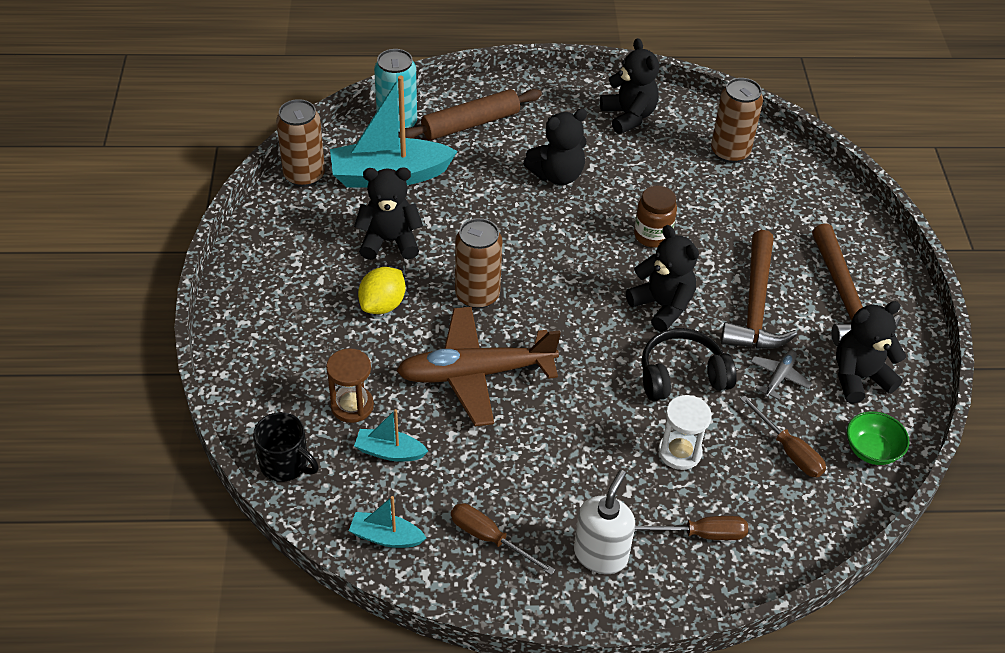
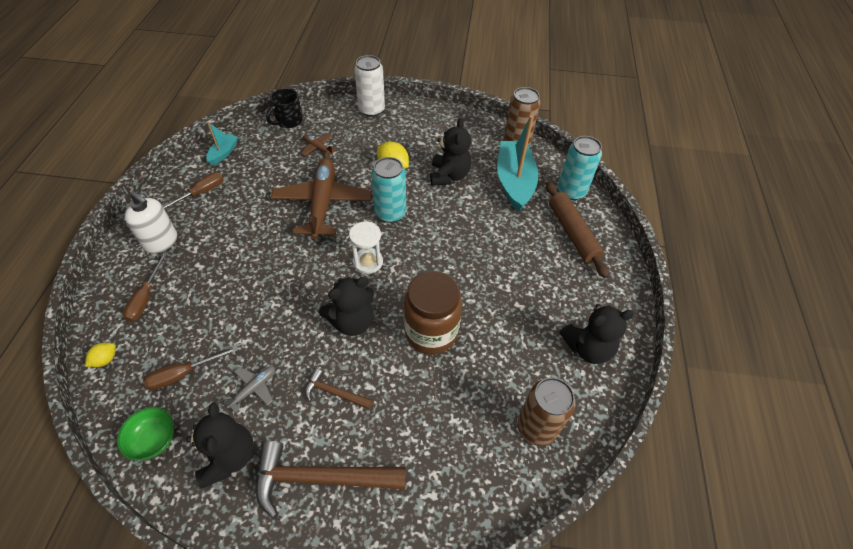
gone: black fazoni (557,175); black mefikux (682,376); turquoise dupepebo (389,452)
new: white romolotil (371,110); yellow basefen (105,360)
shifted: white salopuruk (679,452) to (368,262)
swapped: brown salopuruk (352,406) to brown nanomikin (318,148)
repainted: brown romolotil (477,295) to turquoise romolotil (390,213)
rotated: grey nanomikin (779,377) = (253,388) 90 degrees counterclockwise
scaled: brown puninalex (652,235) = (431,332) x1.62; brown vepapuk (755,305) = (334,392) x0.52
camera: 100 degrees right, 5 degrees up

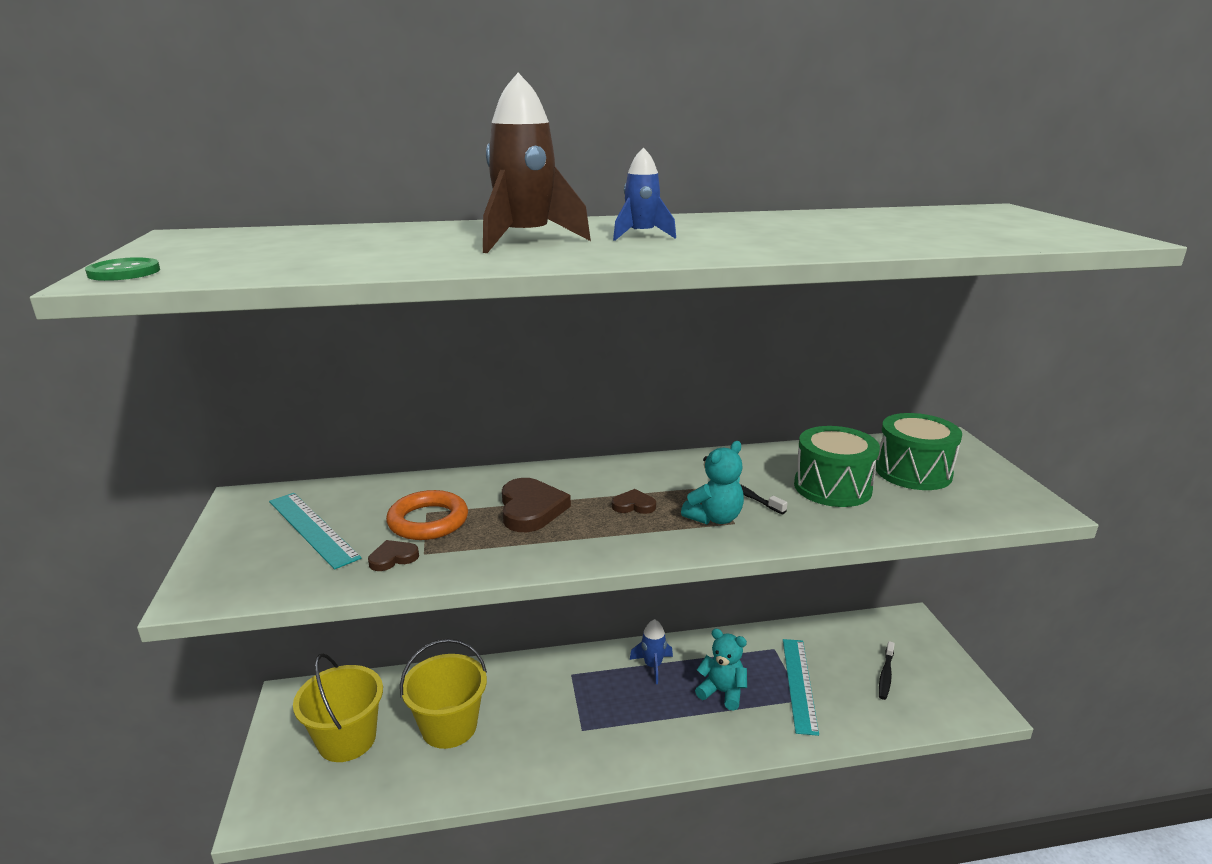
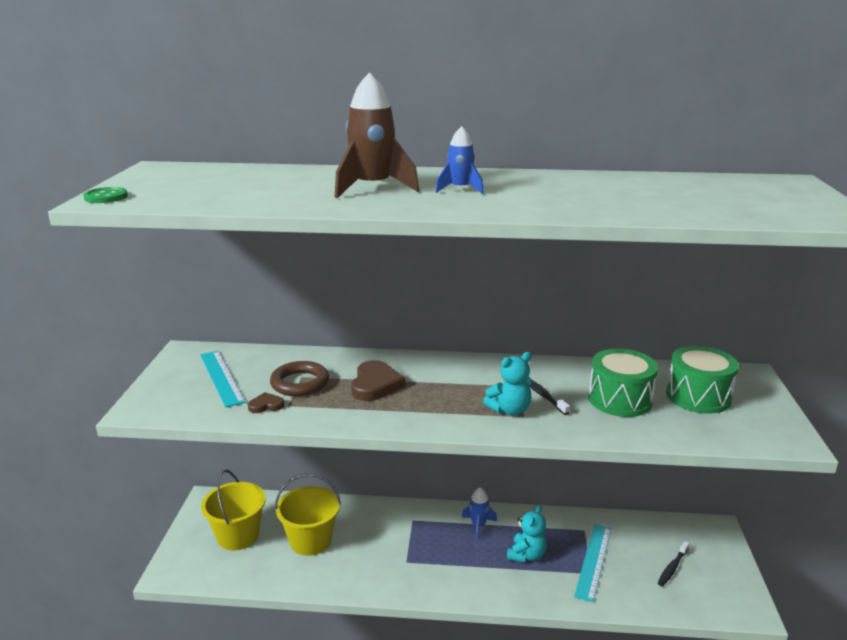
gone: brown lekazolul (633,505)
repainted: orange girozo (428,521) to brown girozo (300,383)
rotated: turquoise fazoni (722,692) = (526,555) 75 degrees clockwise
camera: 15 degrees right, 0 degrees up

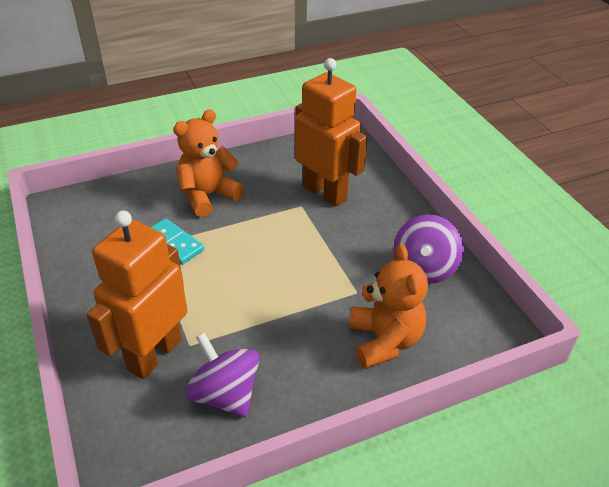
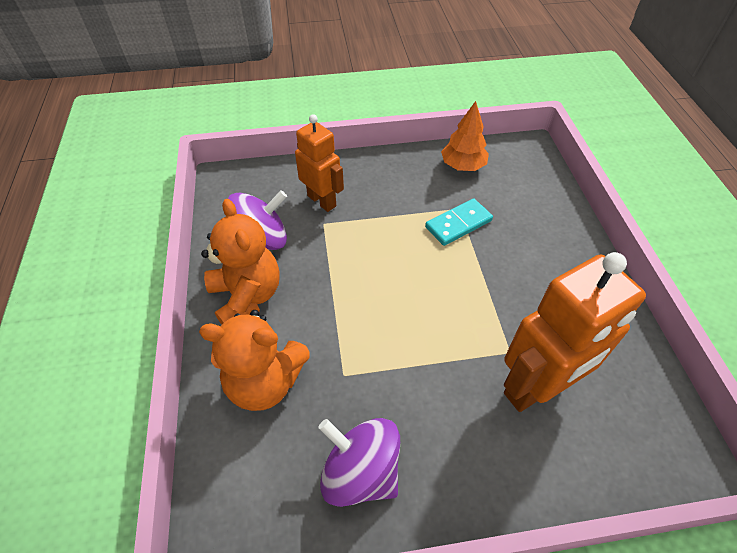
new: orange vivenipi (463,166)
shifted: orange fazoni (208,196) to (247,297)
scaled: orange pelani (154,354) = (322,201) x0.63
camera: 105 degrees right, 10 degrees up

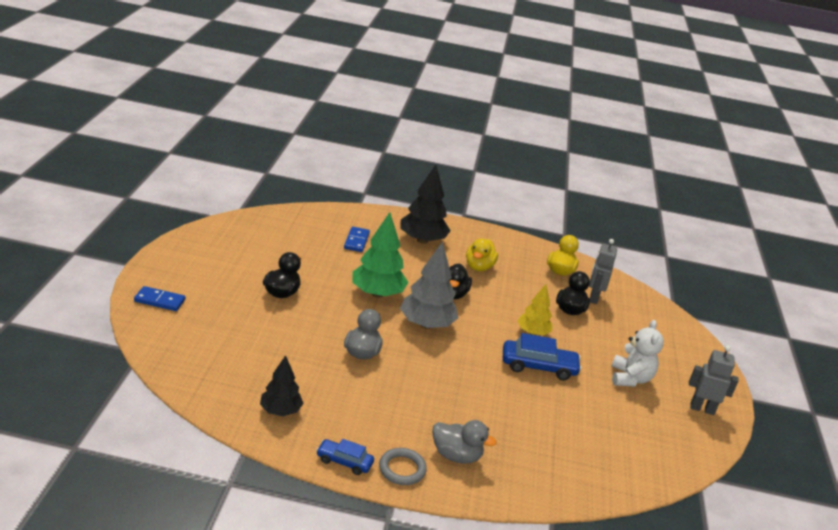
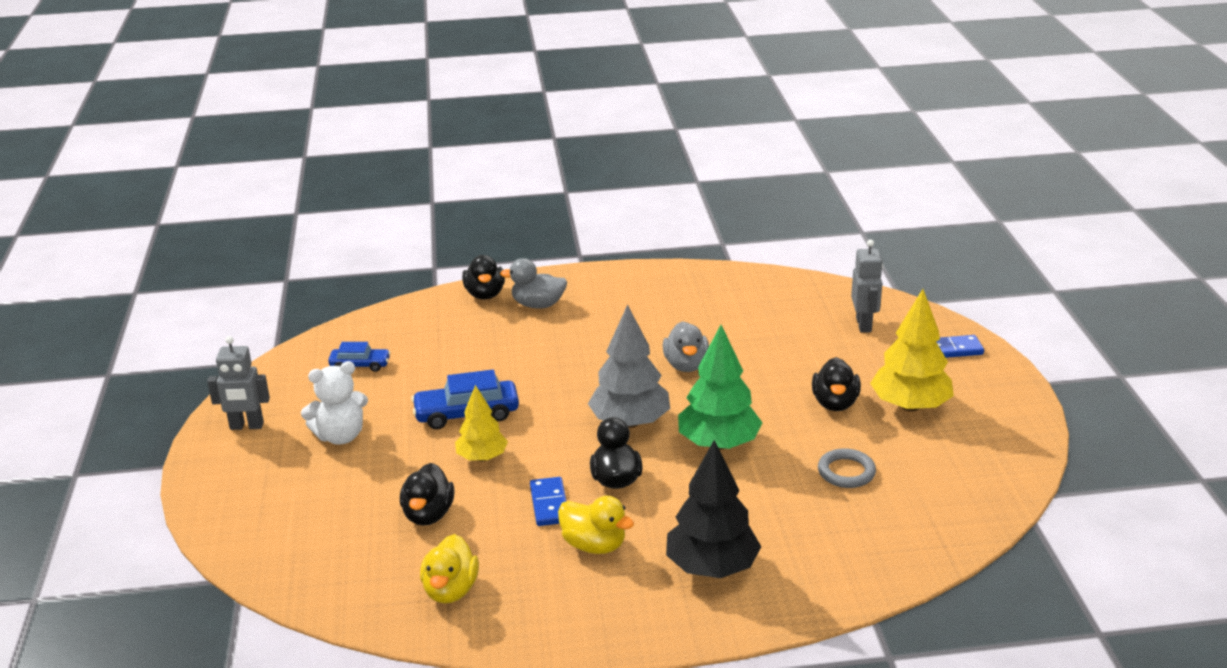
gone: black vivenipi (280,411)
new: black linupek (485,294); yellow vivenipi (910,406)
shifted: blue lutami (356,241) to (549,504); grey pelani (593,298) to (864,325); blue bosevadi (344,461) to (360,365); grey girozo (402,469) to (846,472)
rotated: yellow linupek (479,267) = (594,545) 120 degrees clockwise; white fazoni (630,378) = (340,436) 105 degrees counterclockwise
camera: 170 degrees right, 0 degrees up

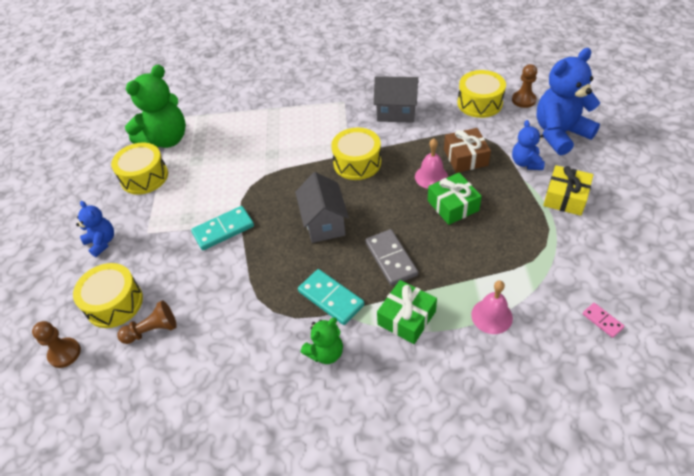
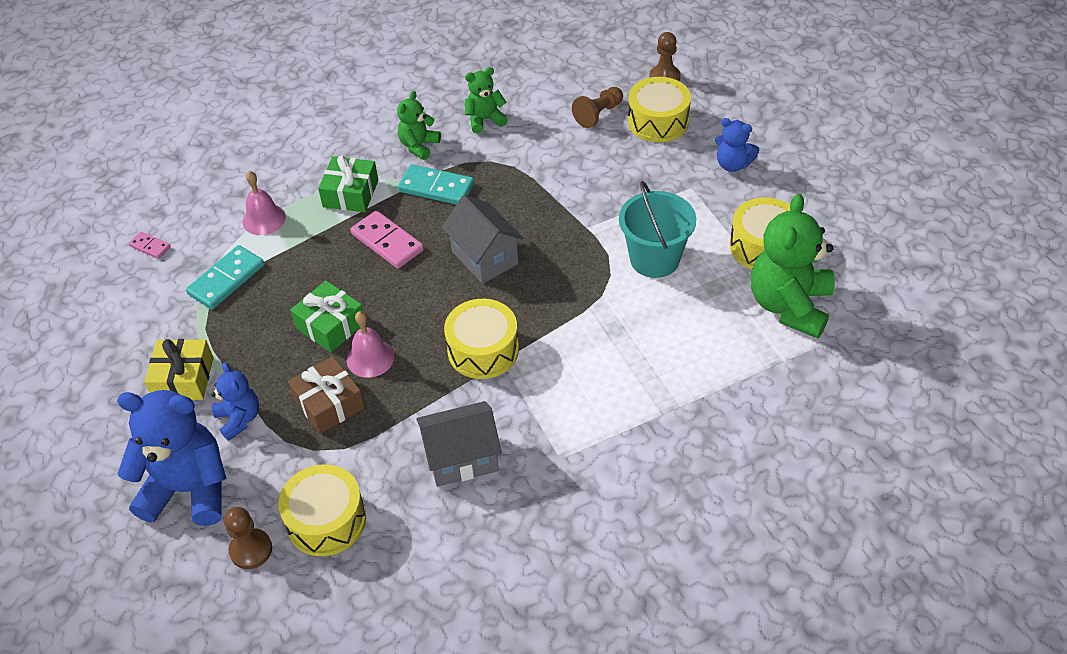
new: green fazoni (485,120); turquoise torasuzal (654,259)
shifted: turquoise lutami (223,230) to (226,280)
repainted: grey lutami (391,259) to pink lutami (387,242)
rotated: blue fazoni (560,134) = (189,489) 120 degrees counterclockwise
camera: 155 degrees right, 0 degrees up

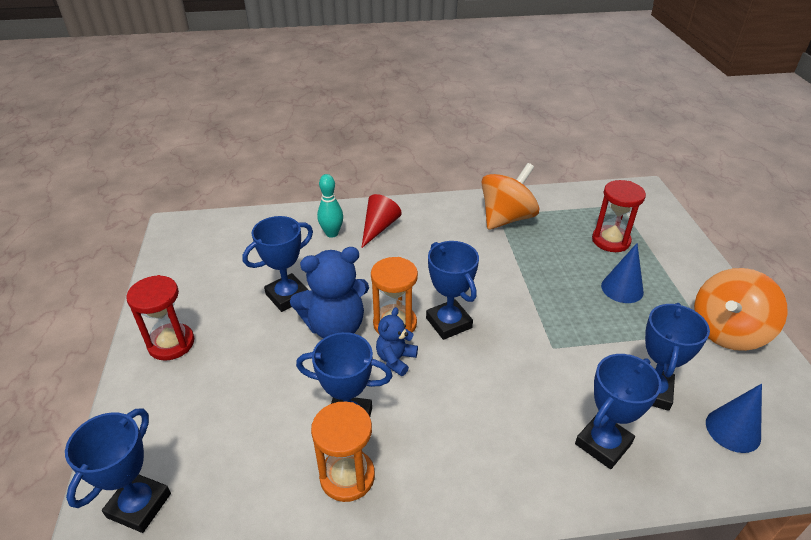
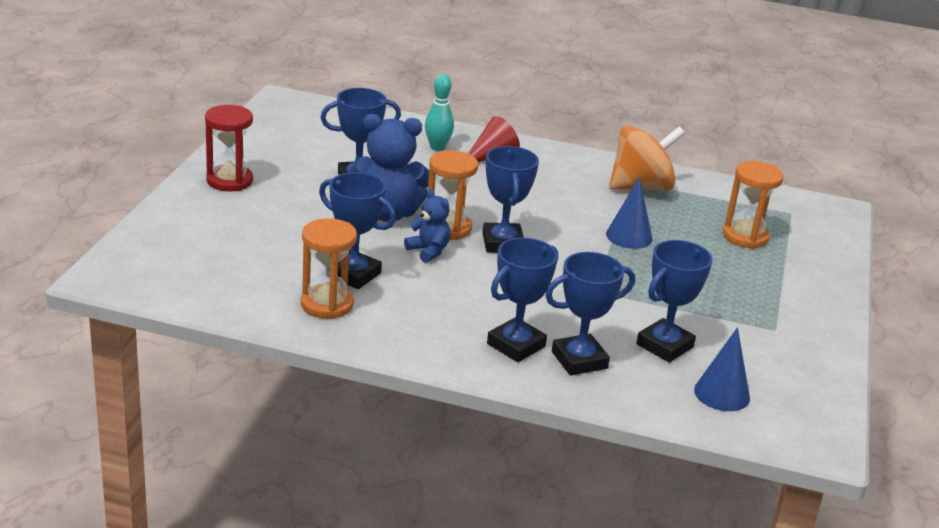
gone: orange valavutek (727,331)
shifted: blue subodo (622,288) to (629,236); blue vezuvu (139,505) to (516,345)
repainted: red salopuruk (610,240) to orange salopuruk (745,236)
rotated: blue fazoni (396,359) = (428,251) 90 degrees clockwise
camera: 20 degrees right, 10 degrees down

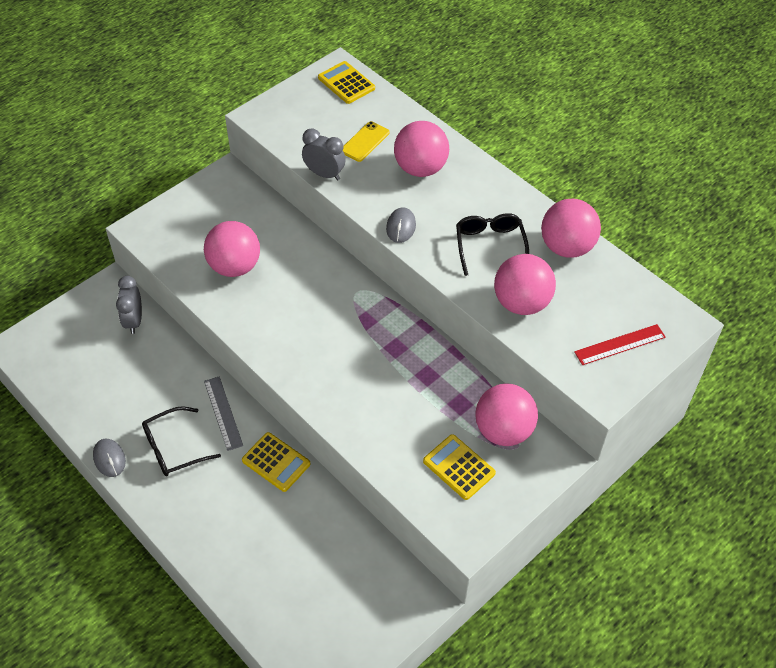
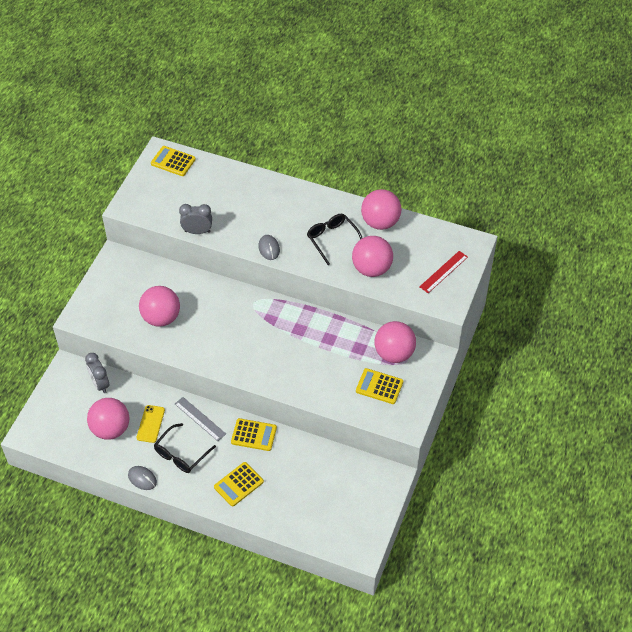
new: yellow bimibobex (238,484)
shifted: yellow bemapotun (365,142) to (151,424); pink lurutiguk (420,168) to (111,429)
camera: 25 degrees left, 0 degrees up

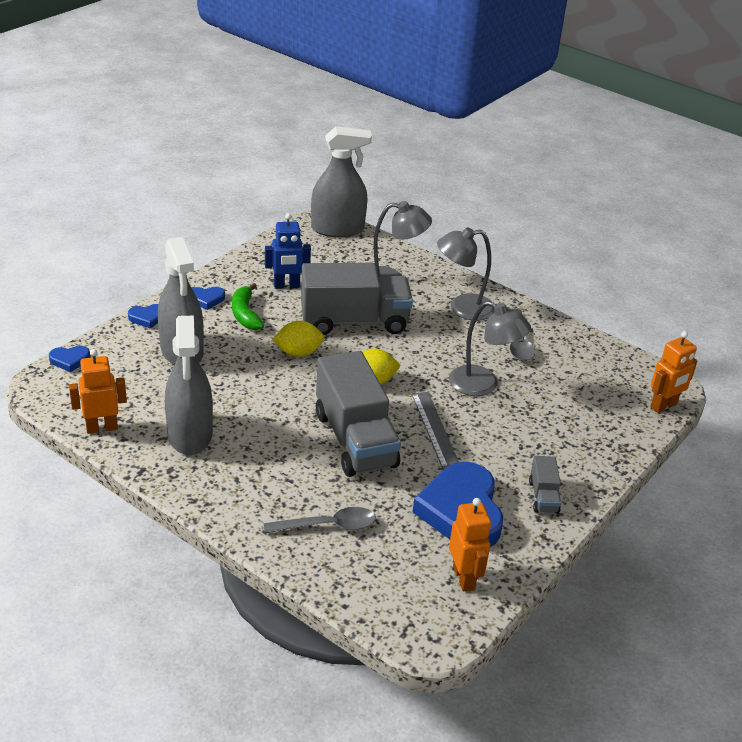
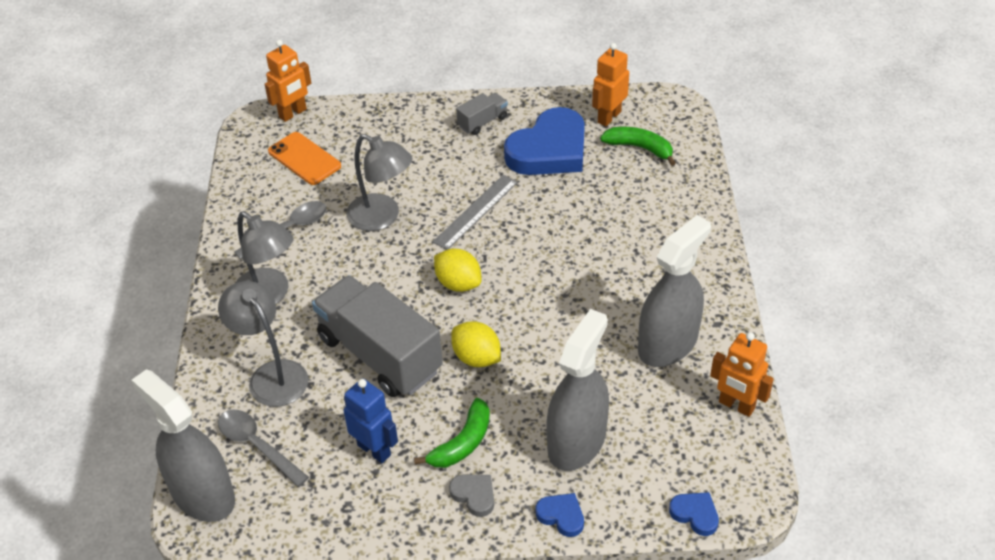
gone: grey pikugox (355,440)
new: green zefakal (639,148); orange bemapotun (304,159)
shifted: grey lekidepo (327,526) to (257,446)
repainted: blue lekazolul (206,299) to grey lekazolul (474,495)
rotated: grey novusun (483,385) = (382,217) 135 degrees clockwise; orange pelani (664,406) = (293,113) 120 degrees clockwise
camera: 125 degrees left, 10 degrees up

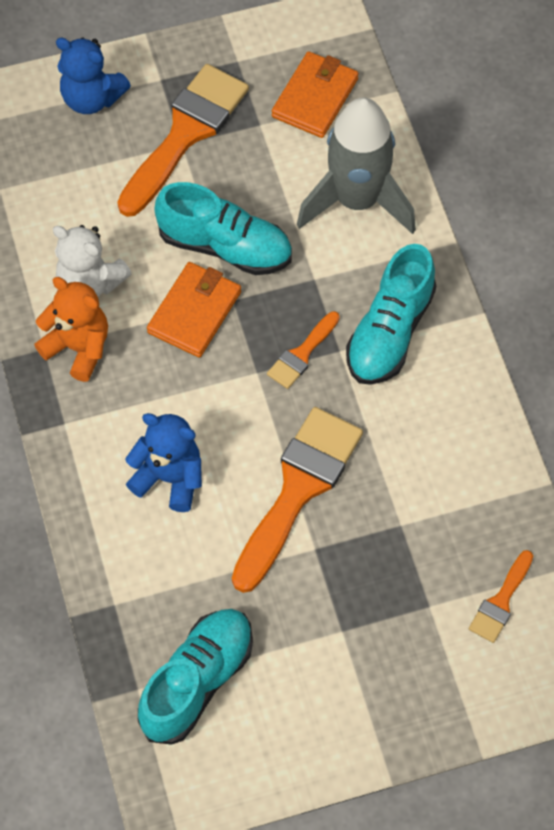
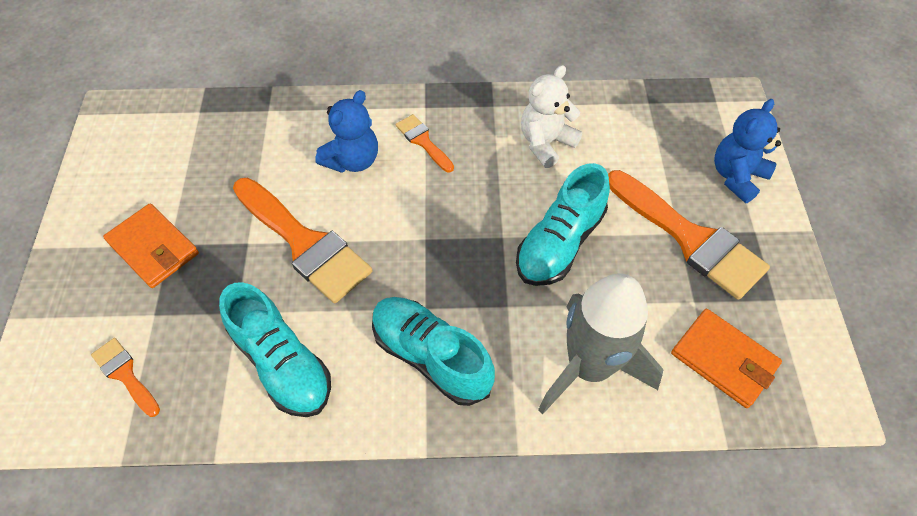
gone: orange fazoni (78,348)
shifted: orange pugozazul (194,312) to (154,248); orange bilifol (301,354) to (423,141); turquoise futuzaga (197,682) to (282,363)
camera: 105 degrees right, 5 degrees down

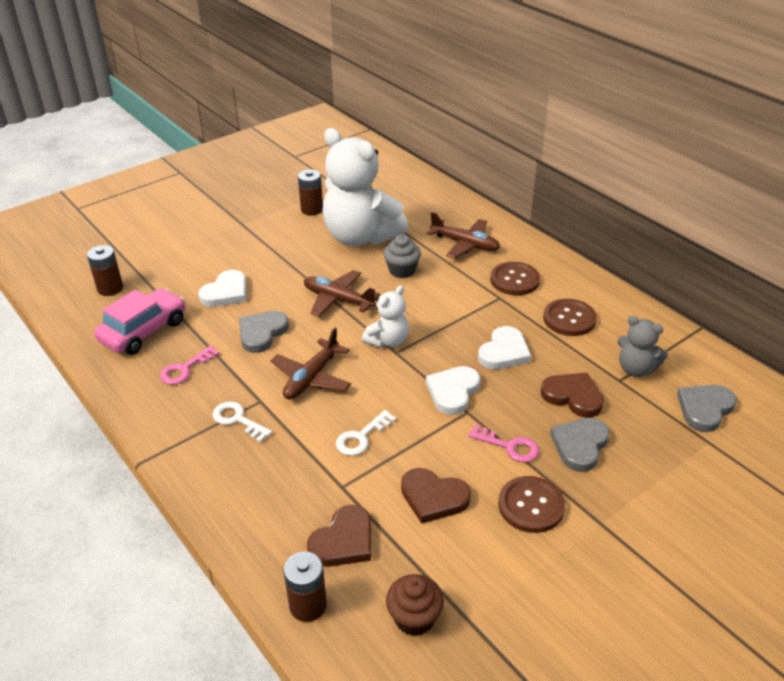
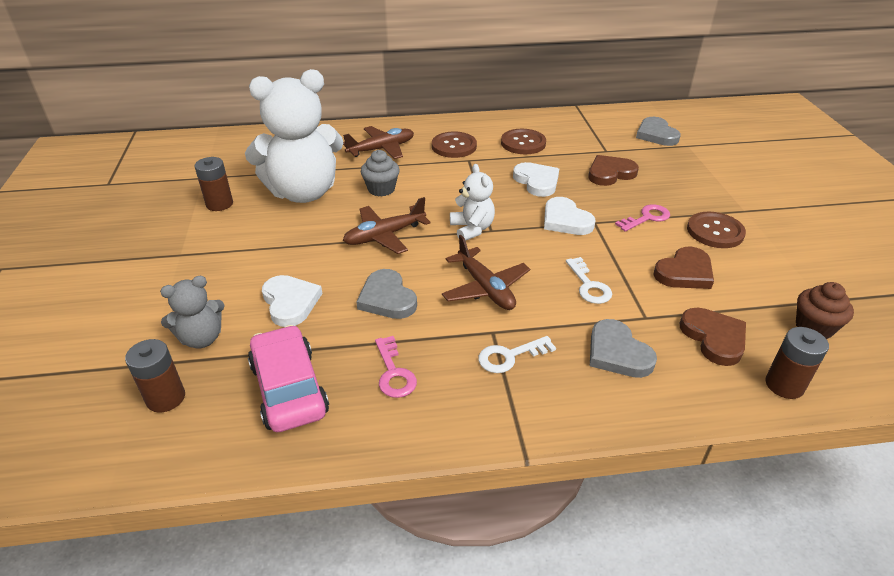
shifted: grey fazoni (636,369) to (202,338); grey lekazolul (580,445) to (617,353)
camera: 60 degrees left, 0 degrees up

